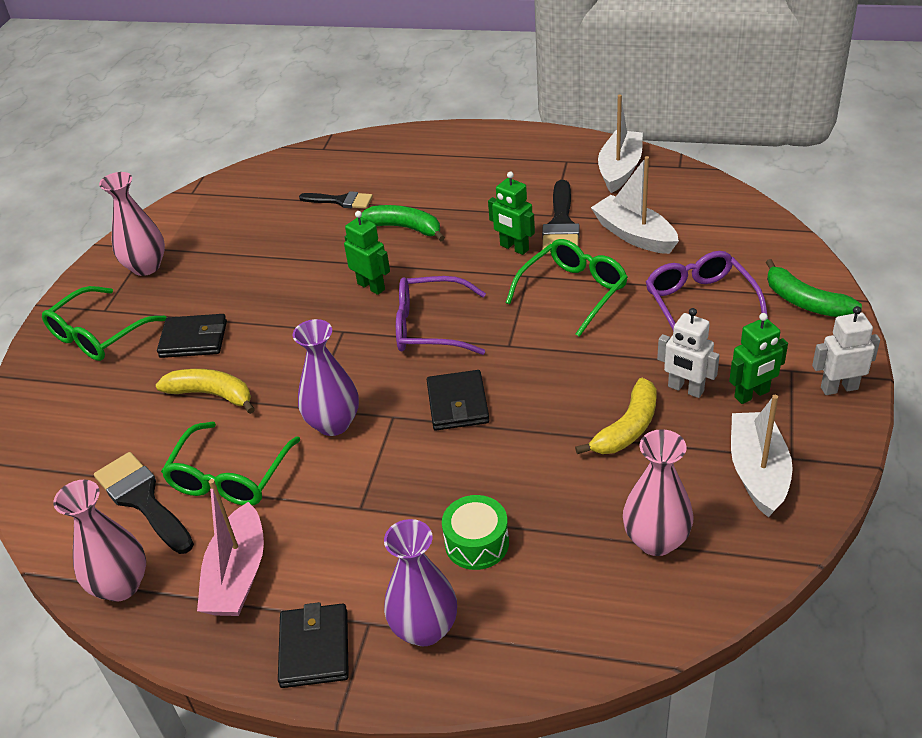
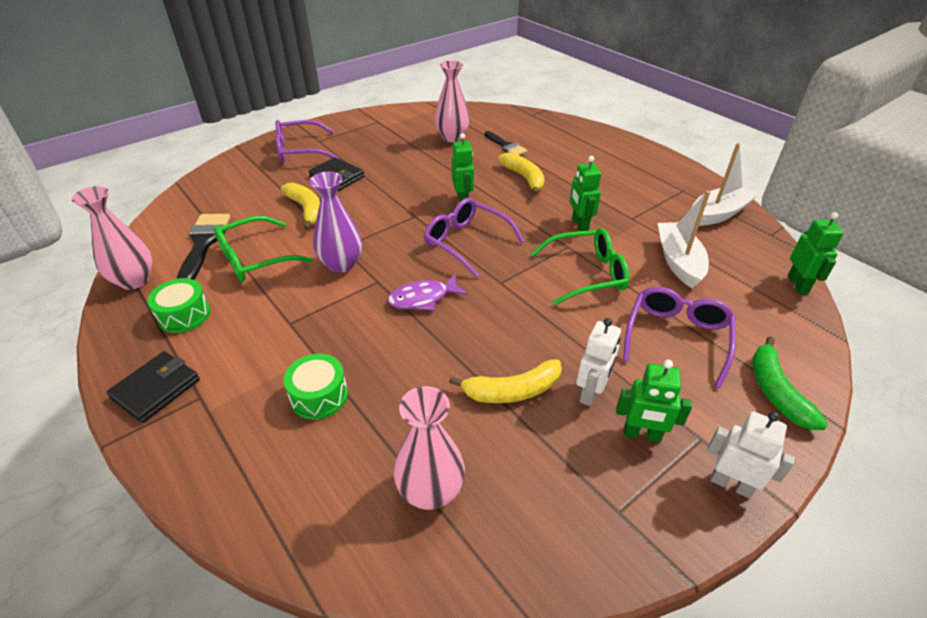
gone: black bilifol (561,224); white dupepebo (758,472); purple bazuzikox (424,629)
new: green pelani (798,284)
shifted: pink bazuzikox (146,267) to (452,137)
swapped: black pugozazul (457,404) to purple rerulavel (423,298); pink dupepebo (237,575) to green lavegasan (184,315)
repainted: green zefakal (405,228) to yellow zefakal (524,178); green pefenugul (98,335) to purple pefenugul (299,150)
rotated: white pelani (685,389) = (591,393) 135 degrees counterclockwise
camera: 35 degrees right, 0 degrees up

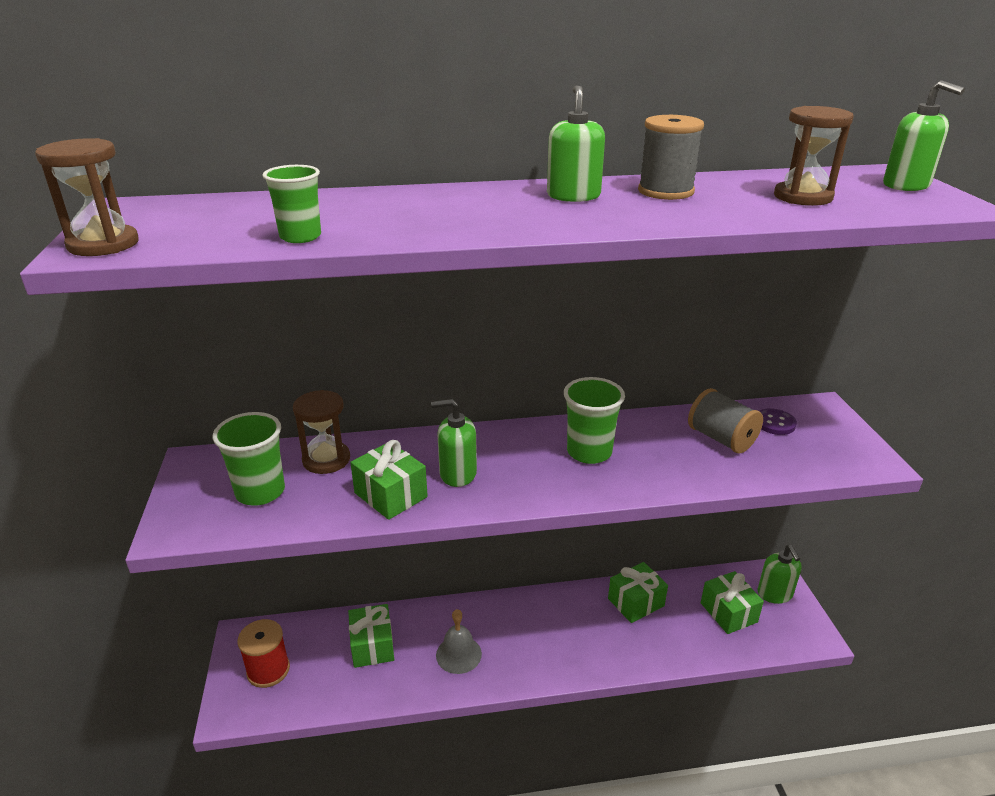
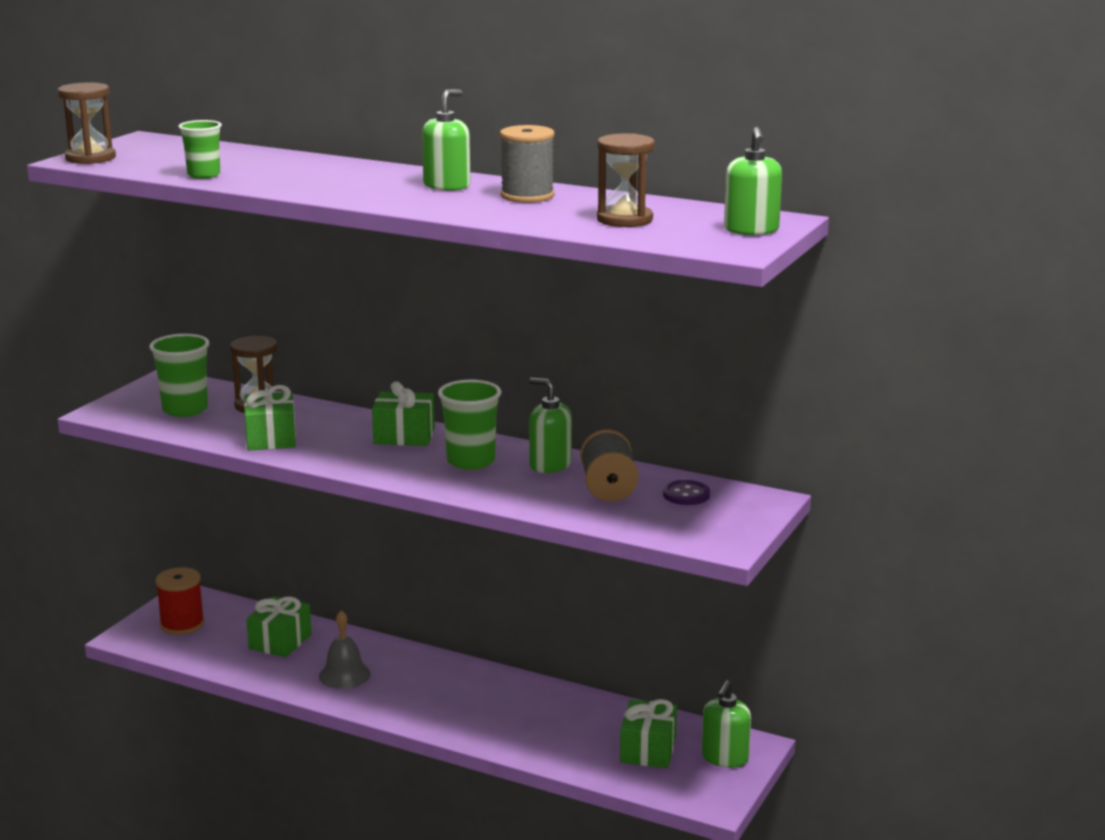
shifted: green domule (457,473) to (550,465); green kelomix (636,602) to (404,436)
camera: 35 degrees right, 10 degrees down

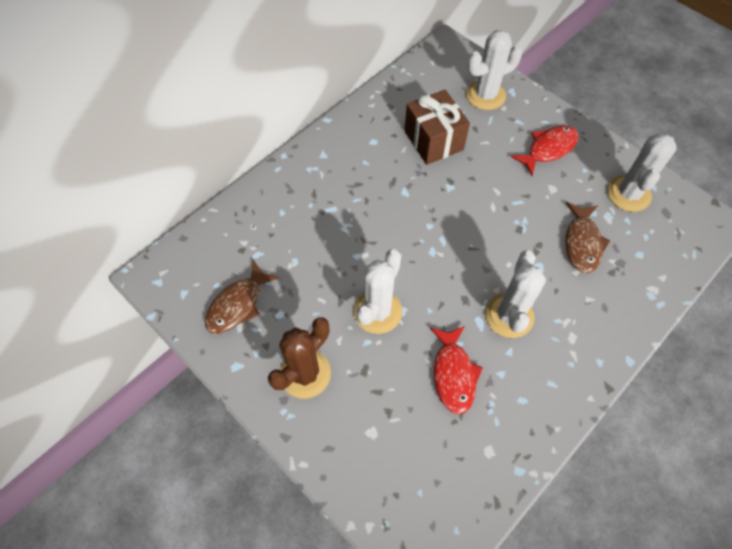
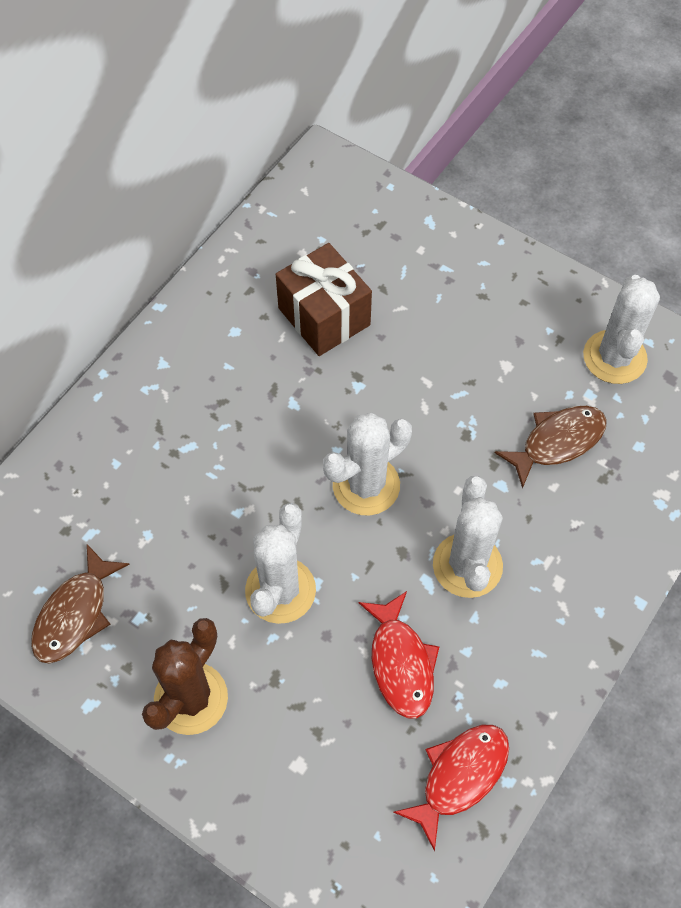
shifted: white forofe (485,95) to (366,485); red rerulavel (548,149) to (459,776)
rotated: brown rerulavel (582,243) = (557,442) 120 degrees counterclockwise
camera: 10 degrees left, 0 degrees up

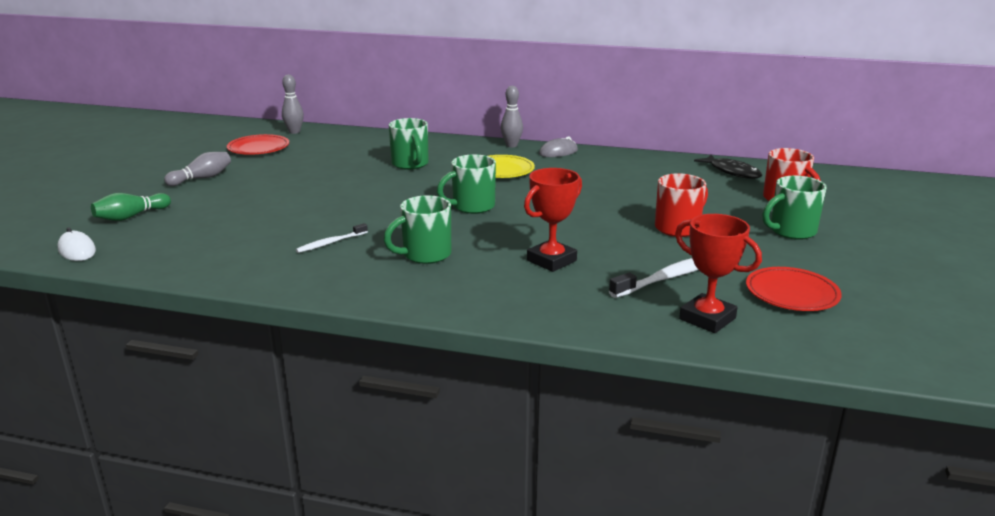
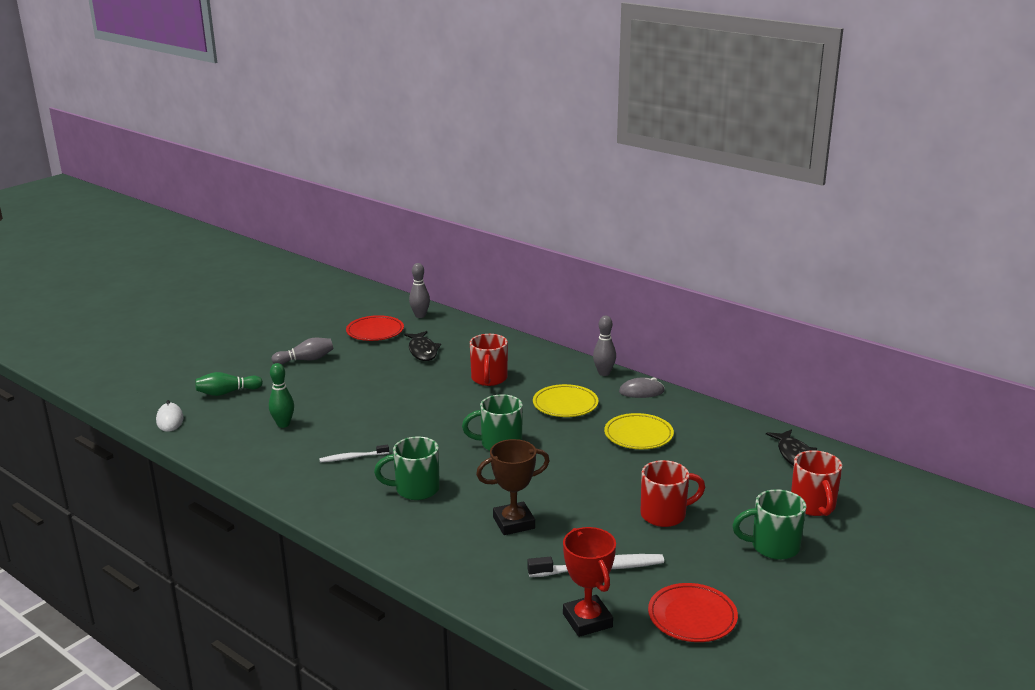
new: black rerulavel (422,351); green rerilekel (283,424); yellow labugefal (638,435)
repainted: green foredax (410,164) to red foredax (489,379); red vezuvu (551,260) to brown vezuvu (514,523)
camera: 25 degrees right, 0 degrees up

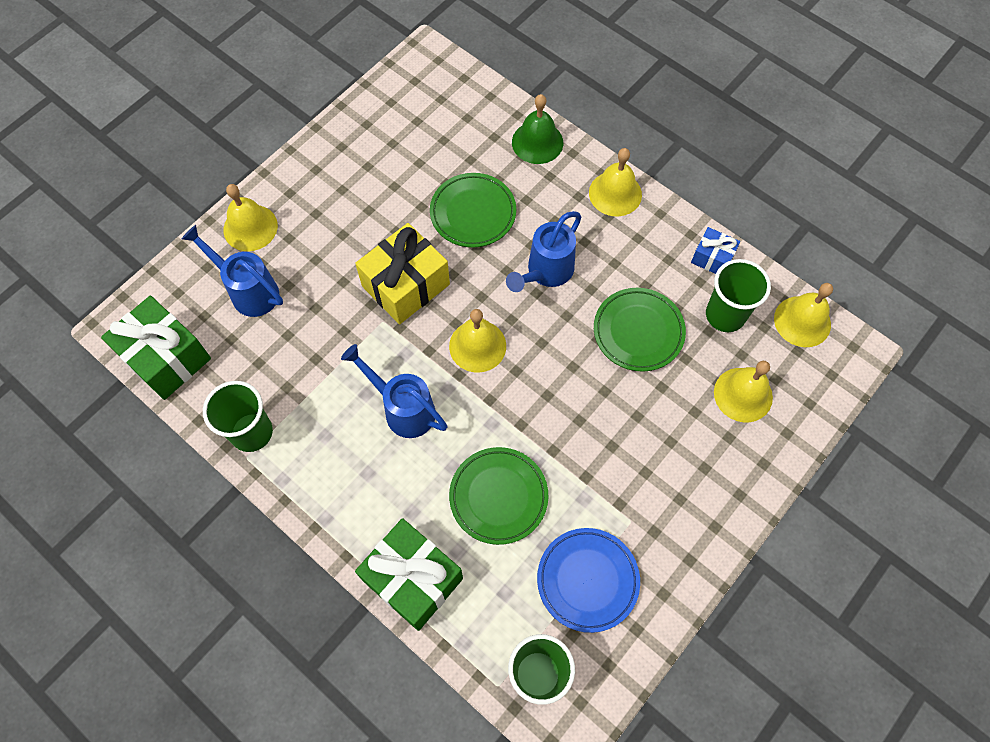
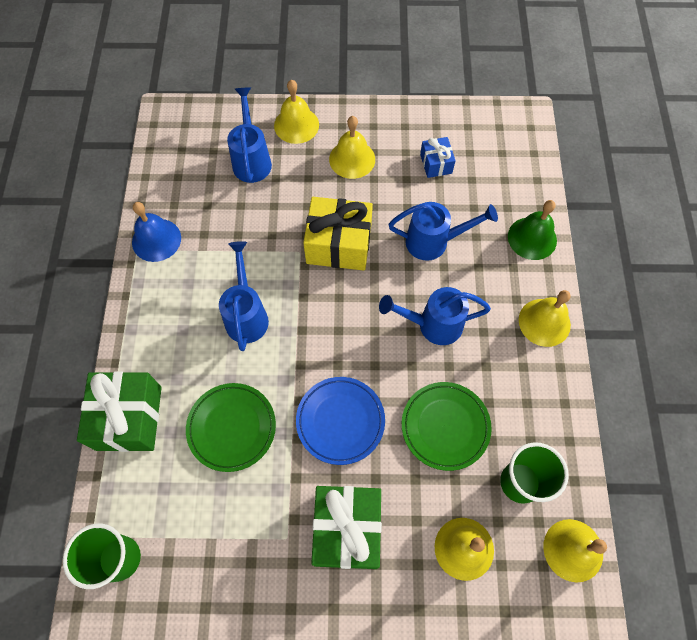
shifted: blue kelomix (712,258) to (436,164); green kelomix (166,358) to (347,530); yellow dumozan (477,346) to (352,159); blue labugefal (587,580) to (340,421)
swapped: green labugefal (473,213) to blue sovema (433,242); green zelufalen (252,432) to blue dumozan (156,240)
camera: 50 degrees right, 0 degrees up

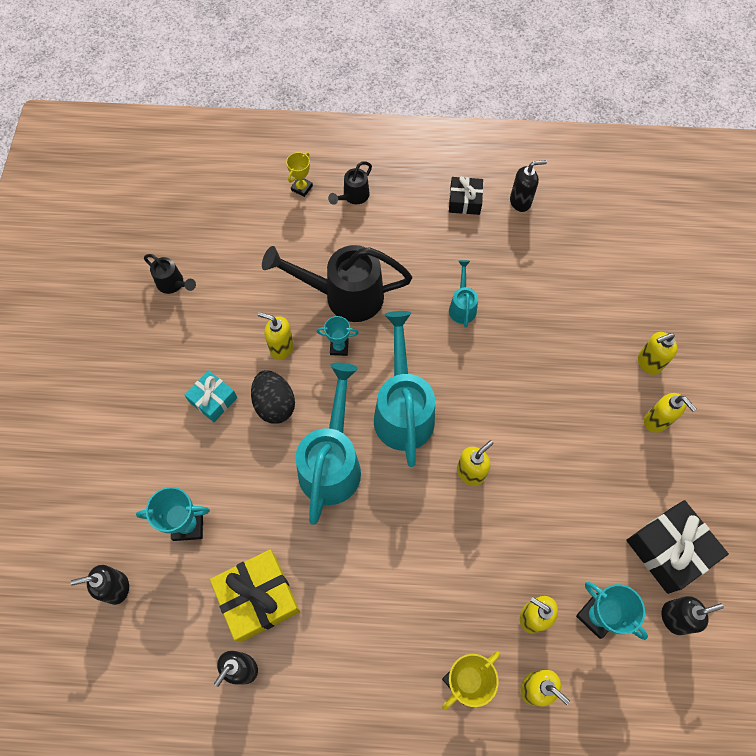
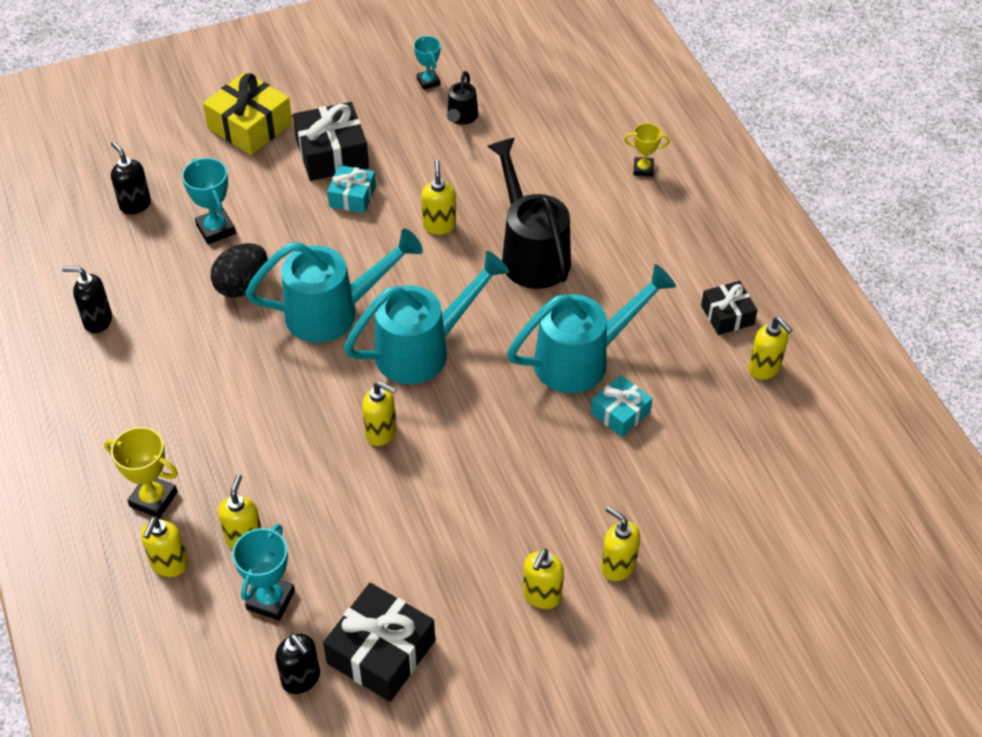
gone: black sovema (353,196)
new: black kelomix (332,154); turquoise kelomix (620,413)
shifted: turquoise vezuvu (339,347) to (428,82); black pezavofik (275,404) to (242,285); yellow kelomix (258,597) to (250,126)
repainted: black domule (520,202) to yellow domule (764,368)
scaled: turquoise sovema (462,306) = (582,359) x2.06
camera: 65 degrees right, 15 degrees down

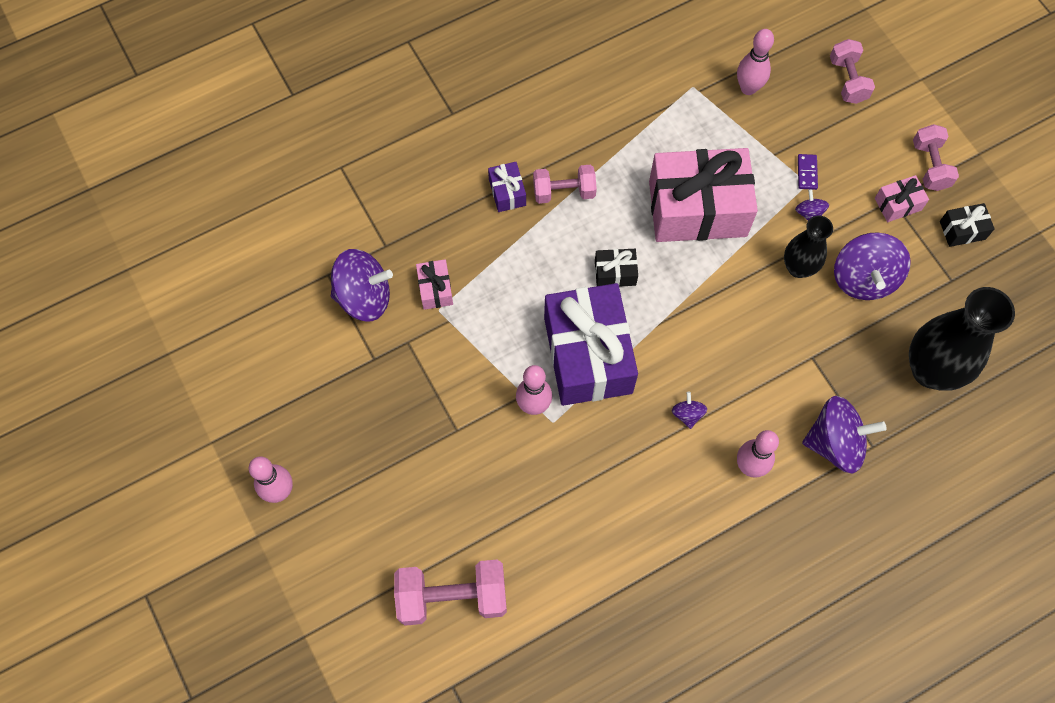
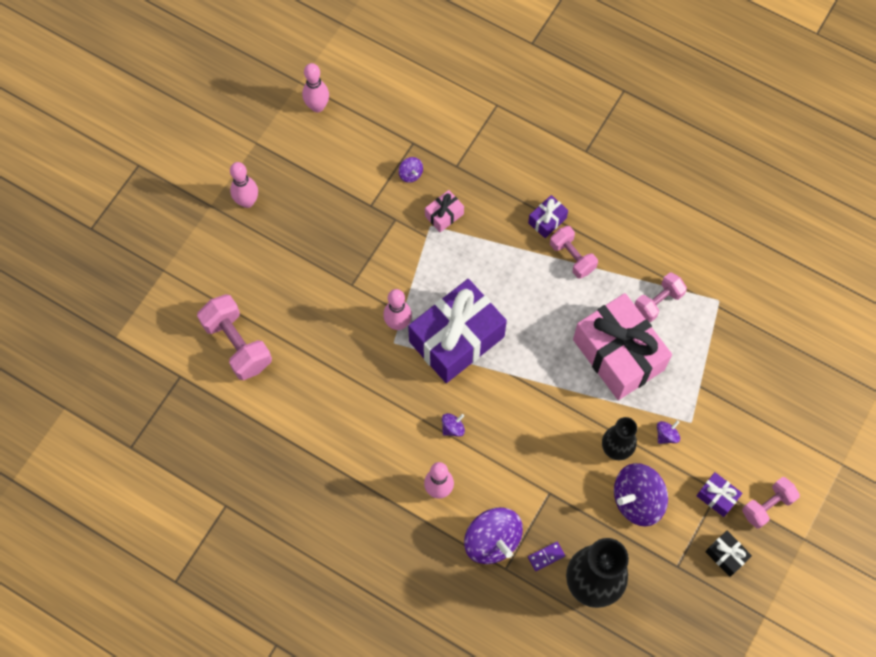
gone: black kelomix (615,273)
shifted: pink rerilekel (748,88) to (317,106); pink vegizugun (847,80) to (658,302); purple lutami (807,173) to (546,556)
repainted: pink kelomix (898,204) to purple kelomix (717,497)
scaled: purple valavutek (364,297) = (410,174) x0.46
camera: 60 degrees right, 0 degrees up

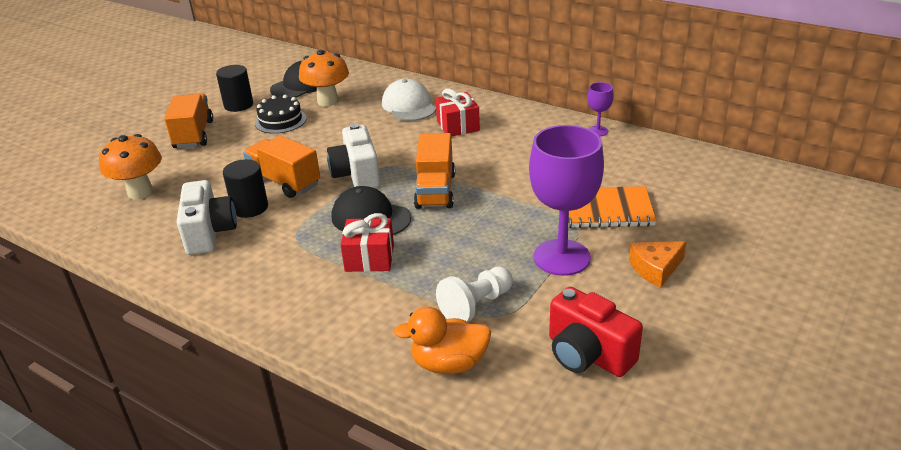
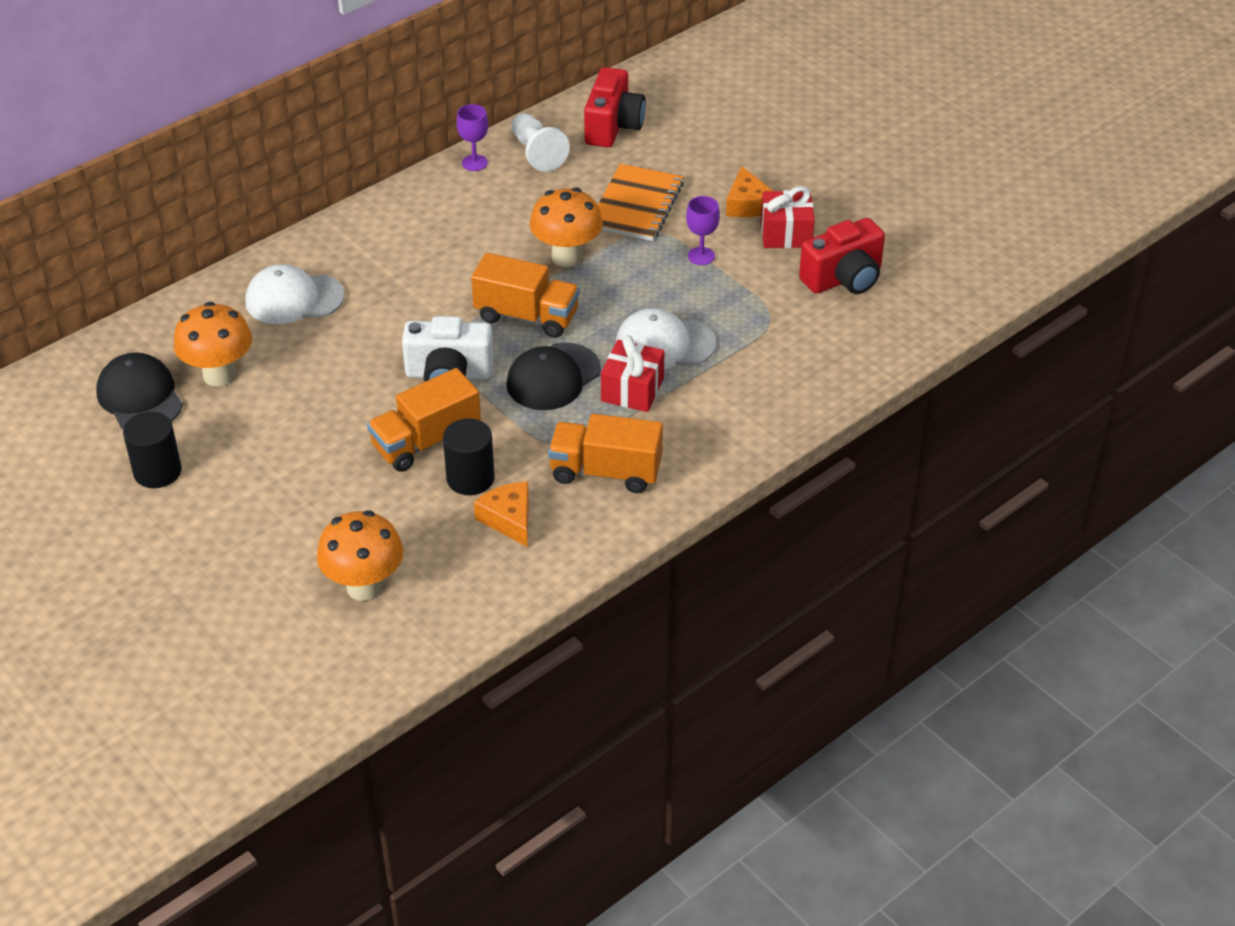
gone: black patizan (280,120); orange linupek (449,363)
new: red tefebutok (613,126); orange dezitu (567,257); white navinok (664,344)
shifted: red kelomix (458,126) to (786,233); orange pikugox (194,135) to (605,472); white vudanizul (476,305) to (537,153)
swapped: white tefebutok (209,233) to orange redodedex (509,519)
scaled: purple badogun (561,257) = (701,256) x0.46
camera: 75 degrees left, 10 degrees up

